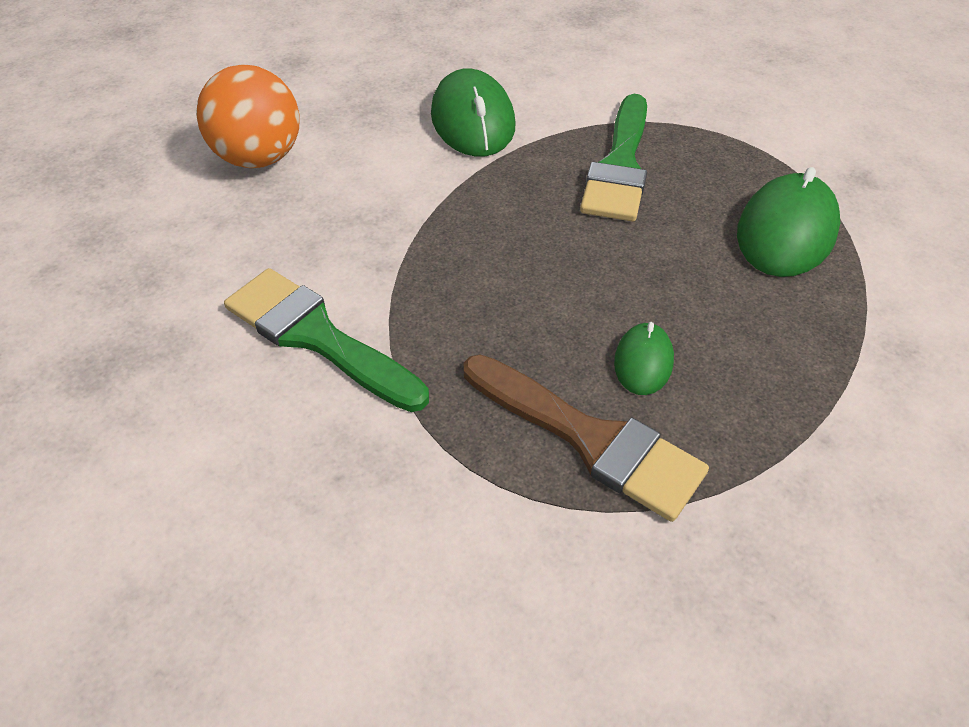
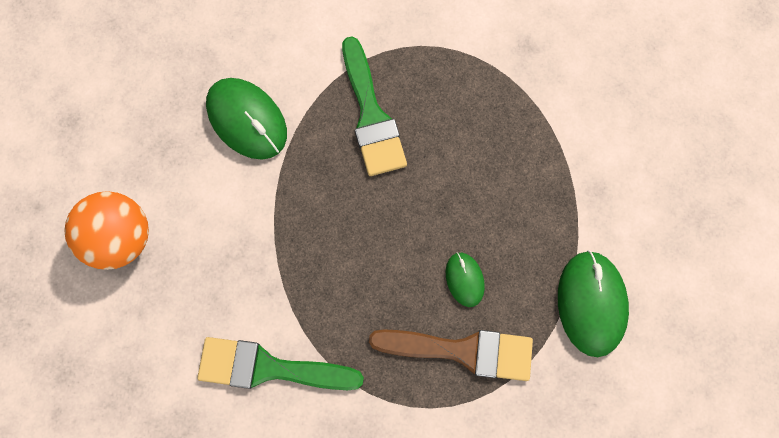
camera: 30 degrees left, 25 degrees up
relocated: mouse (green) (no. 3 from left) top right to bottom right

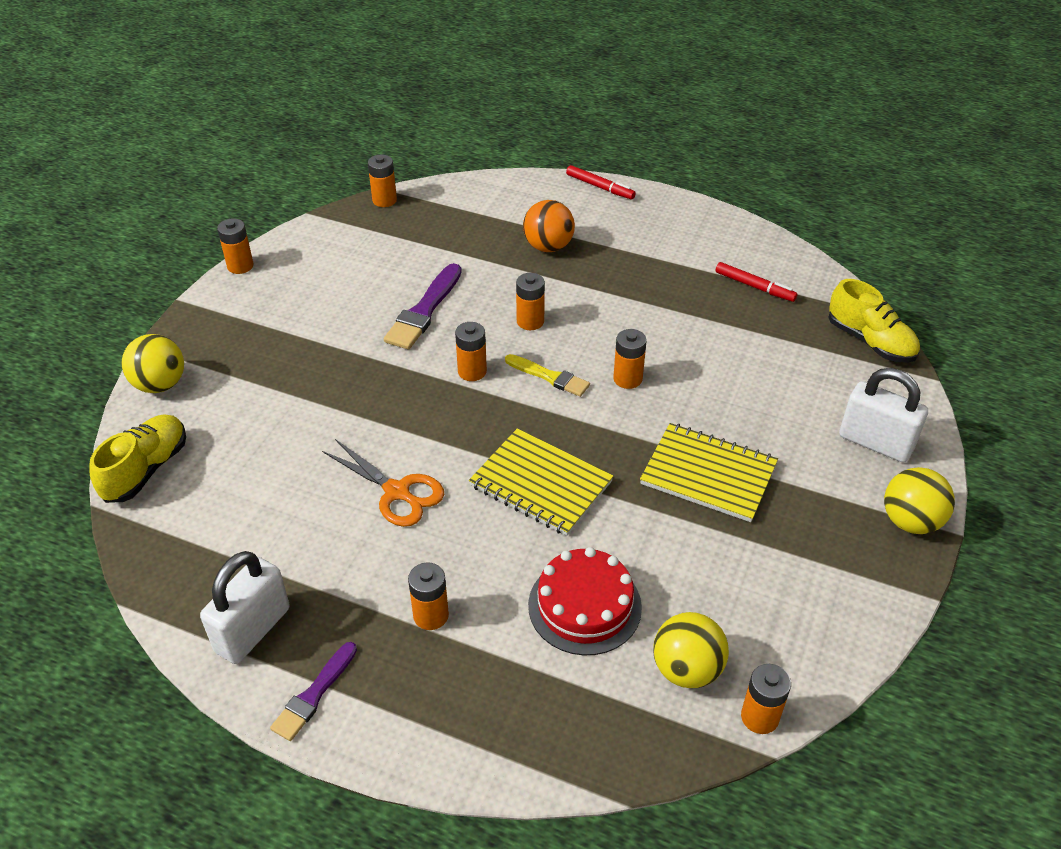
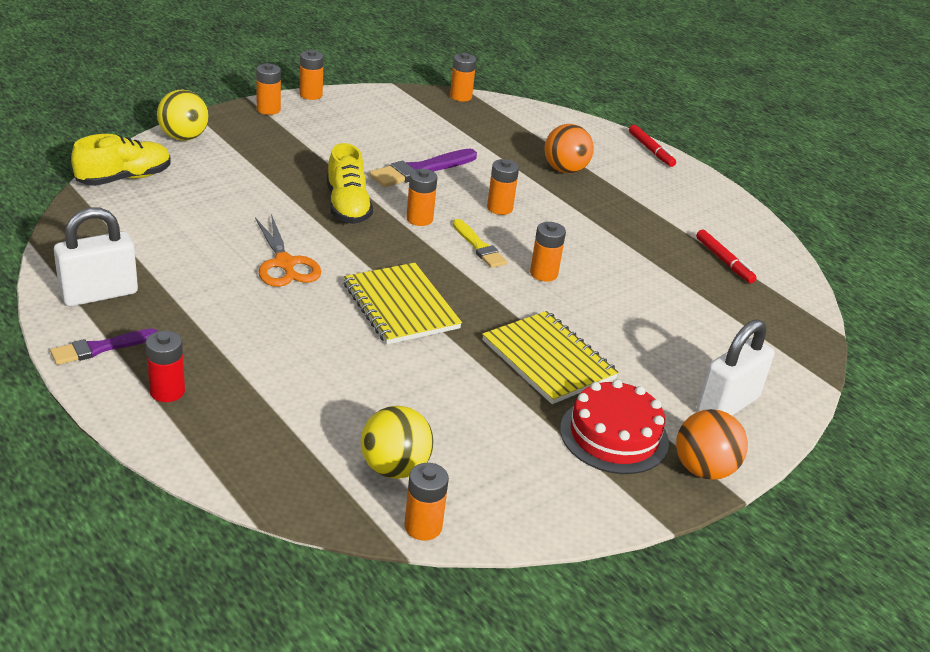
camera: 25 degrees right, 10 degrees down
appeared: battery (red) middle left
relocated: battery (orange) (no. 3 from left in the first image) bottom centre to battery (orange) (no. 1 from left) top left; cake (red) bottom centre to centre; shoe (yellow) (no. 2 from left) middle right to top centre
colour: ball (yellow) (no. 3 from left) middle right to ball (orange) (no. 2 from left) bottom right
spun: padlock (white) (no. 2 from left) middle right = middle right 75 degrees clockwise

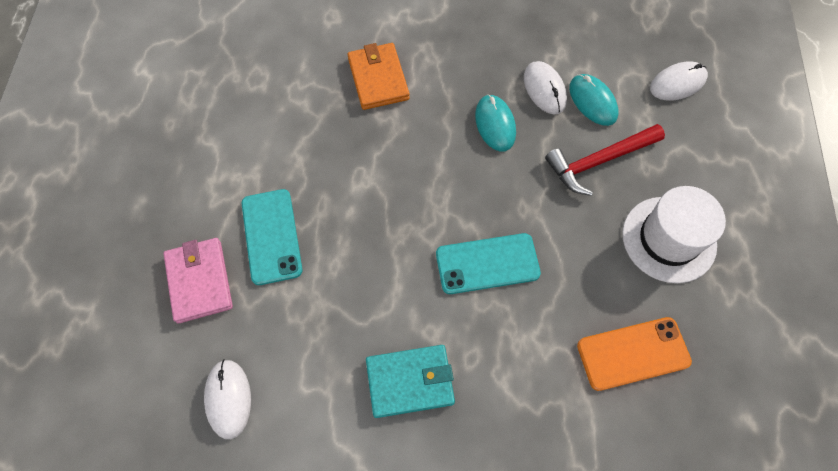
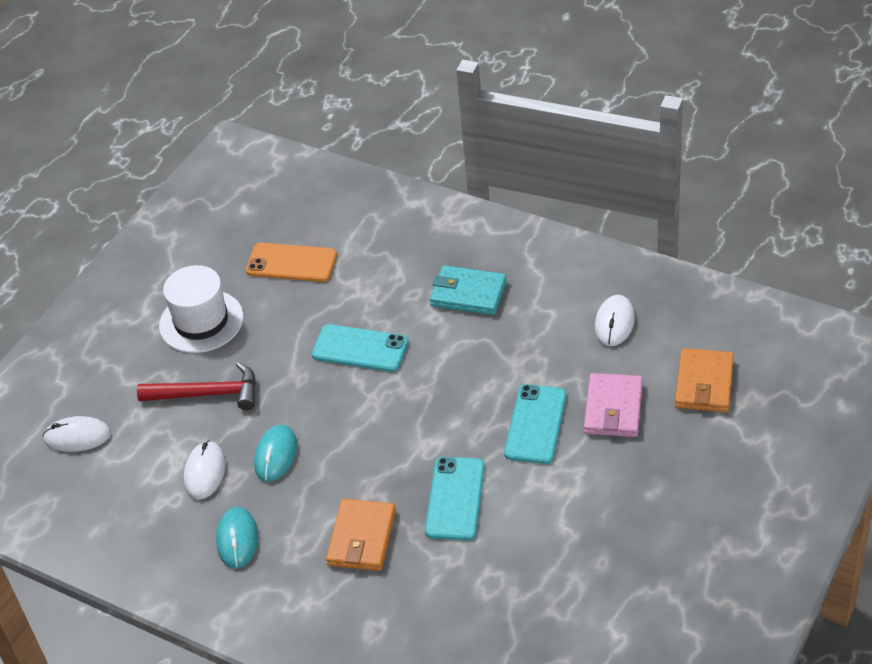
camera: 150 degrees left, 20 degrees down
appeared: phone (turquoise) (no. 2 from left) bottom centre; wallet (orange) (no. 2 from left) middle right
relocated: mouse (turquoise) (no. 2 from left in the first image) top right to mouse (turquoise) (no. 1 from left) bottom left

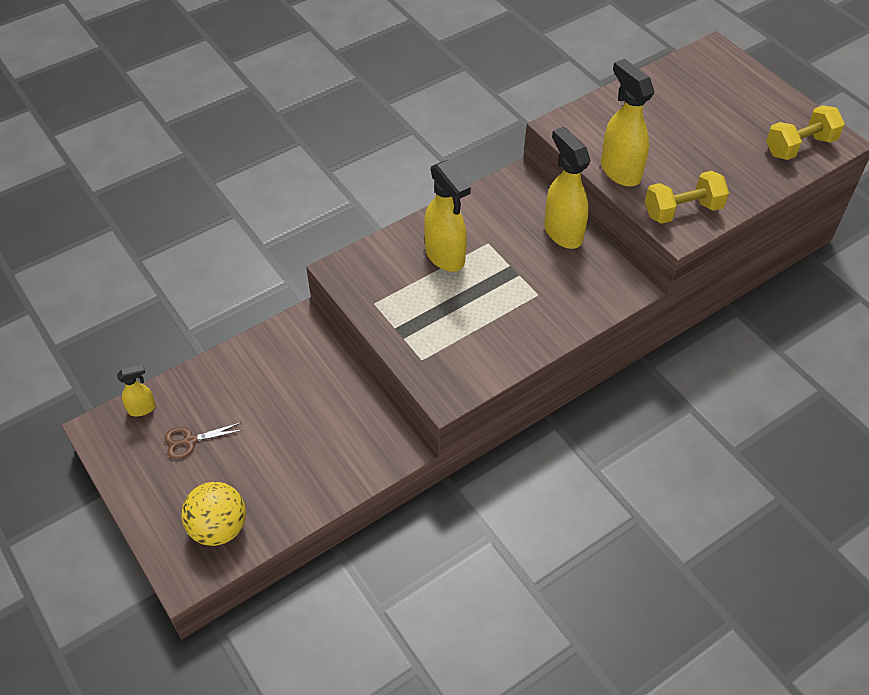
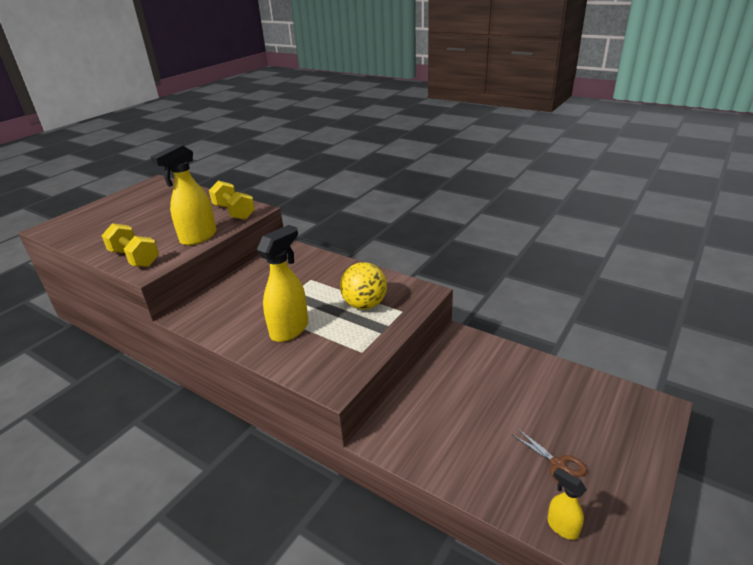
camera: 110 degrees left, 20 degrees down
missing: spray bottle (yellow) (no. 3 from left) top centre
relocated: ball (yellow) bottom left to centre; dumbbell (yellow) (no. 2 from left in the first image) top right to dumbbell (yellow) (no. 1 from left) middle left

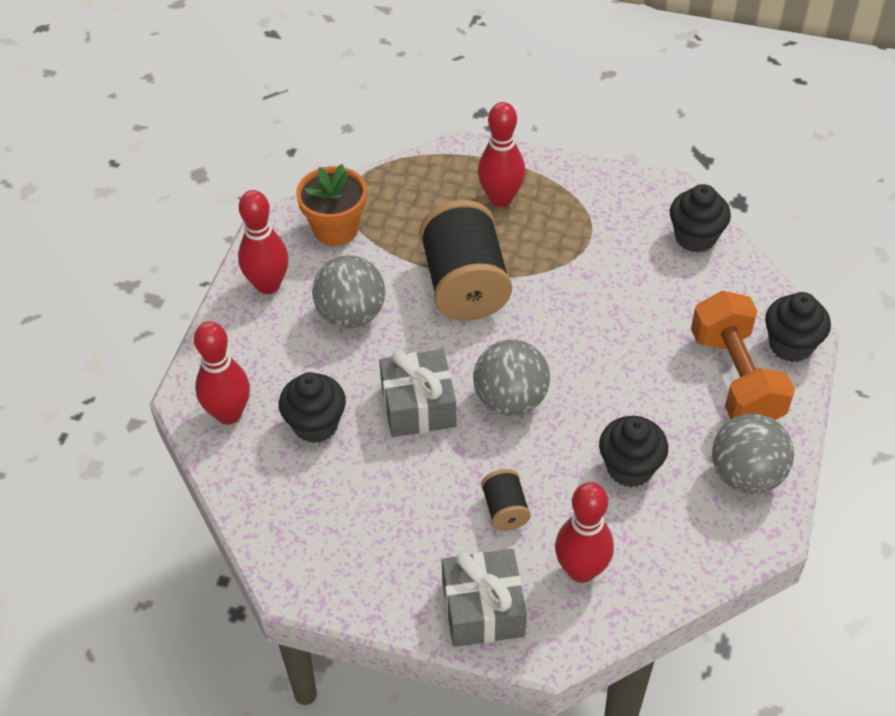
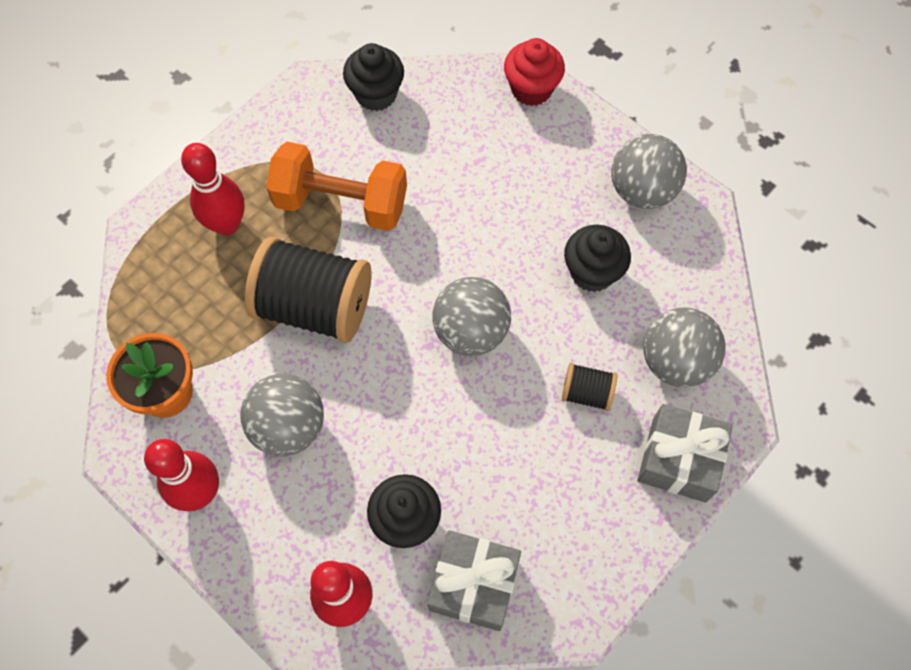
camera: 65 degrees left, 15 degrees up
relocated: gift (grey) (no. 1 from left) centre to bottom centre; dumbbell (orange) middle right to top centre
exchanged: bowling pin (red) (no. 4 from left) bottom centre to ball (grey) (no. 4 from left) middle right
colour: cupcake (black) (no. 4 from left) middle right to cupcake (red) top centre

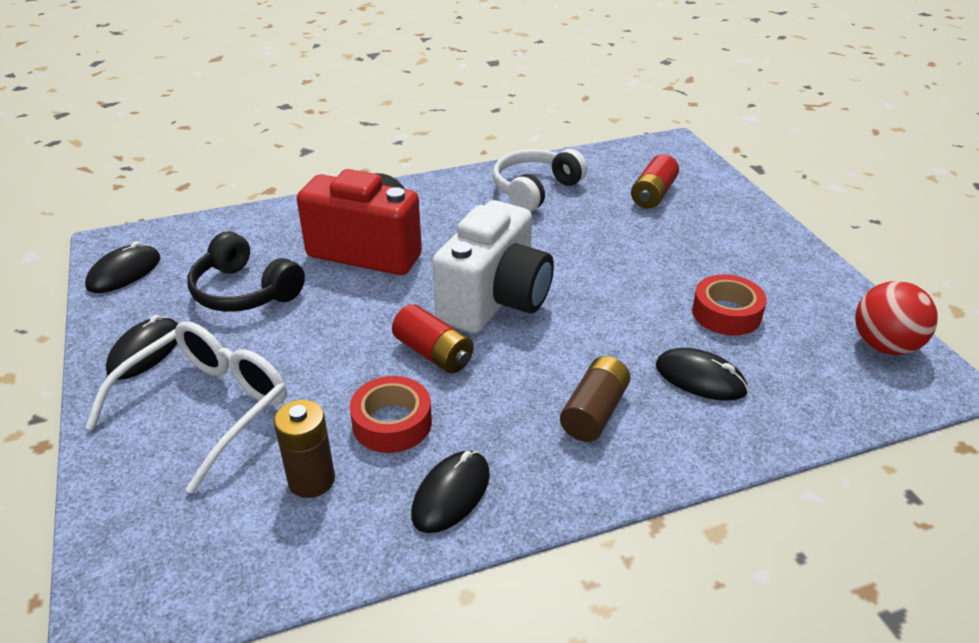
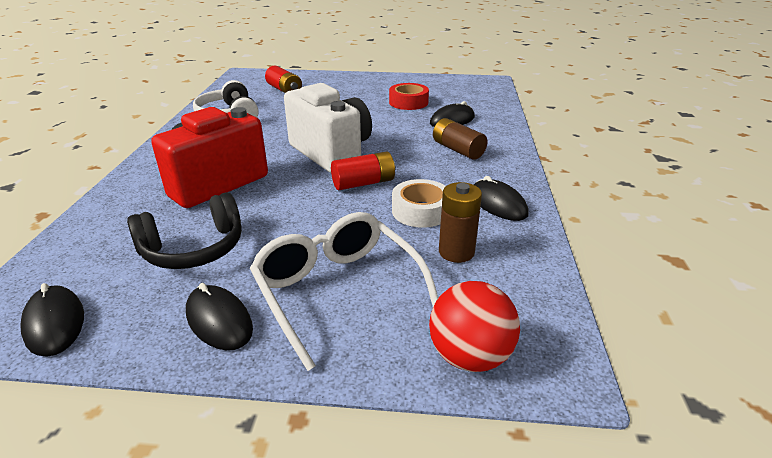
camera: 65 degrees left, 5 degrees down
relocated: ball (red) middle right to bottom centre
colour: tape (red) (no. 1 from left) centre to tape (white) centre

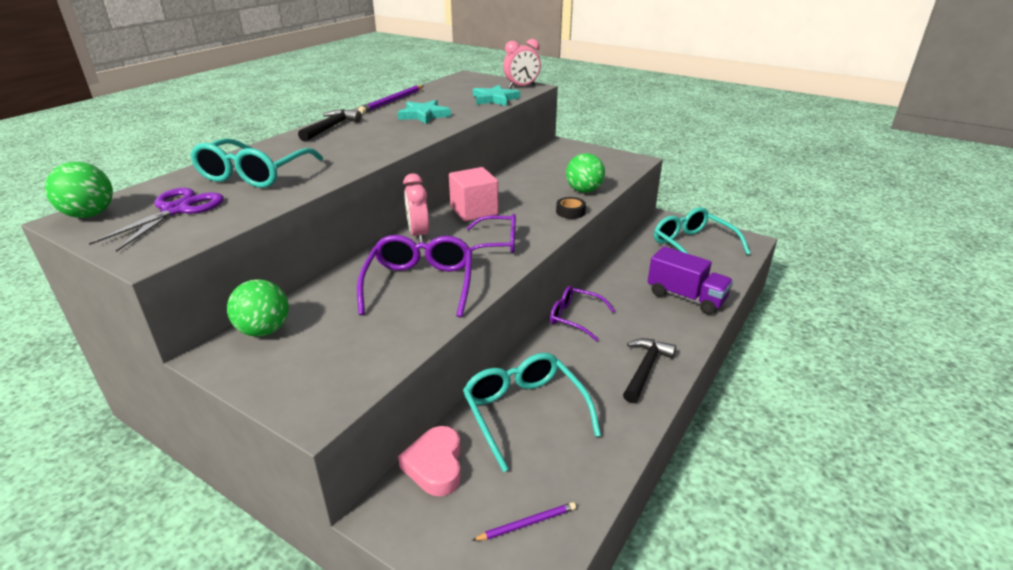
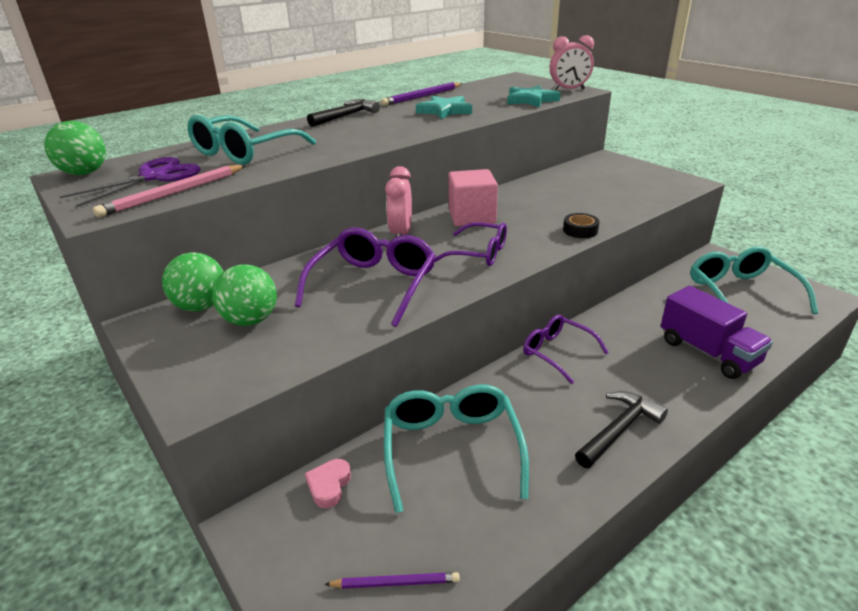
camera: 20 degrees right, 0 degrees up
appeared: pencil (pink) top left
relocated: ball (green) (no. 3 from left) top centre to middle left
size: heart (pink) bottom centre = bottom centre x0.62

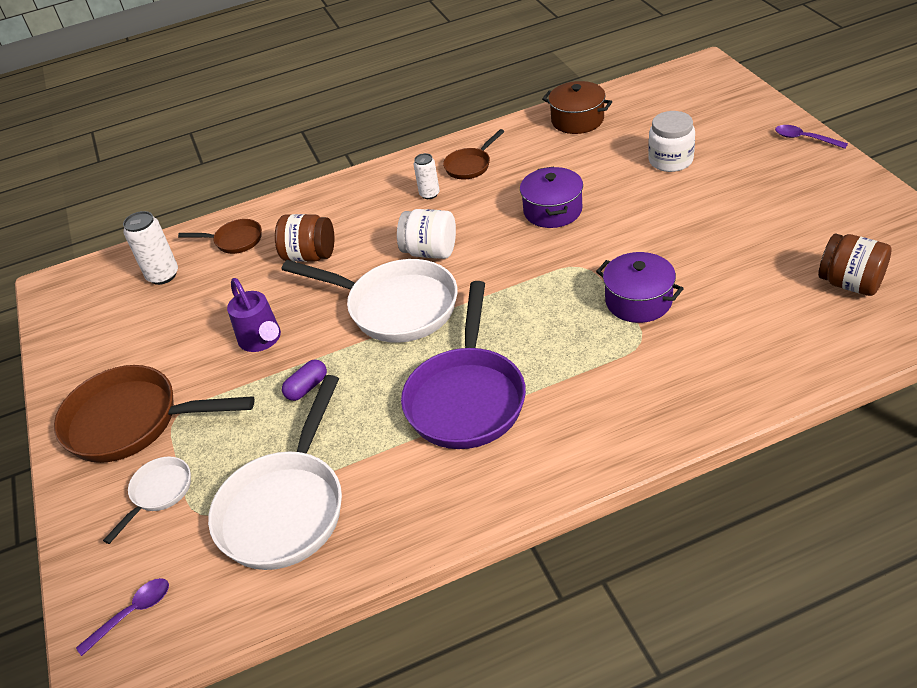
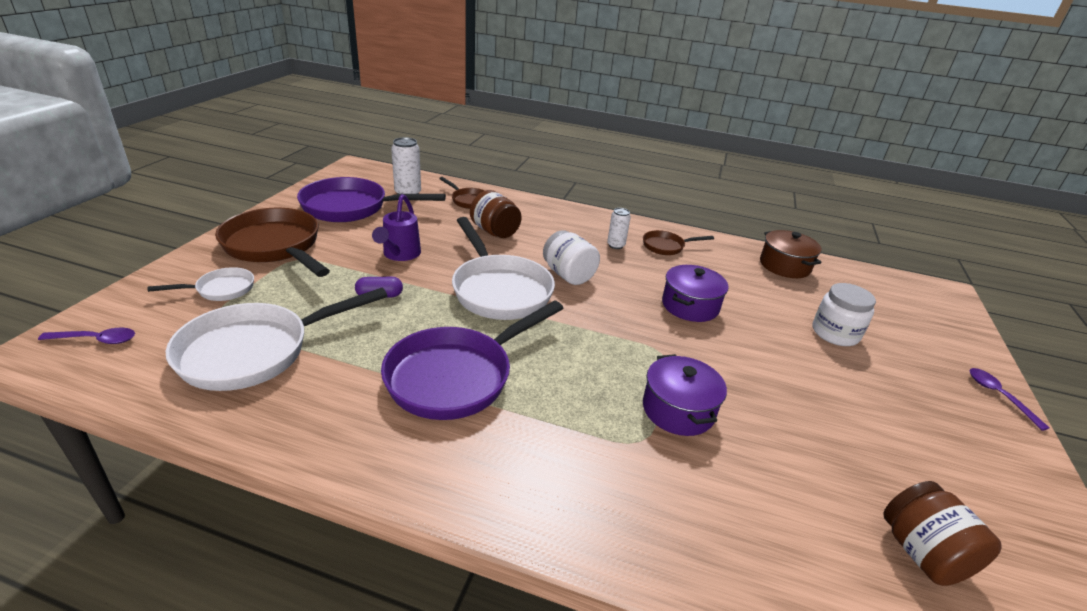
camera: 30 degrees right, 10 degrees down
appeared: pan (purple) (no. 1 from left) top centre

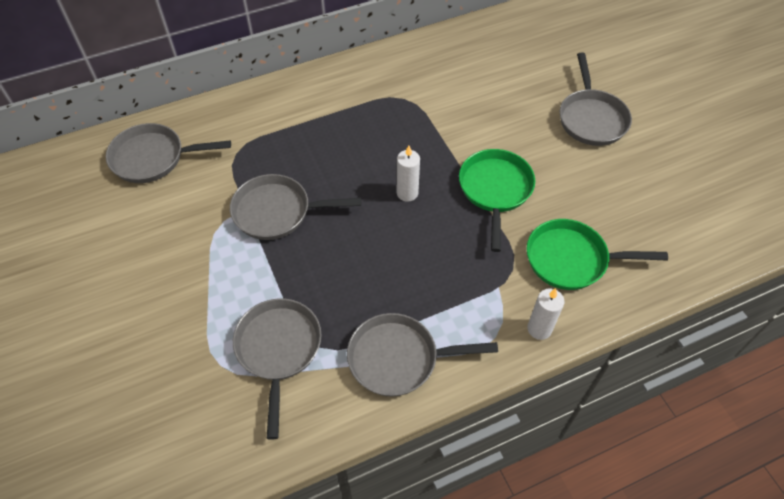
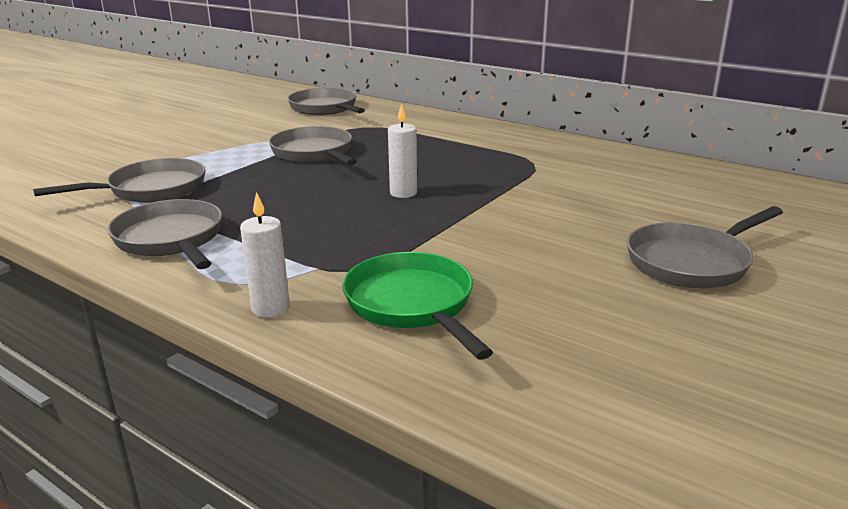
camera: 60 degrees right, 30 degrees down
missing: pan (green) (no. 1 from left) centre

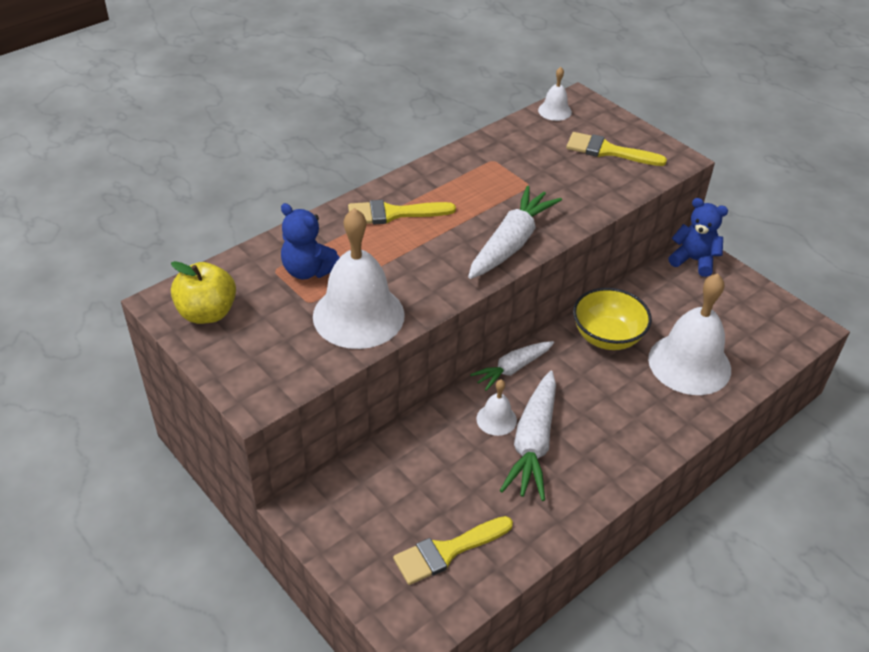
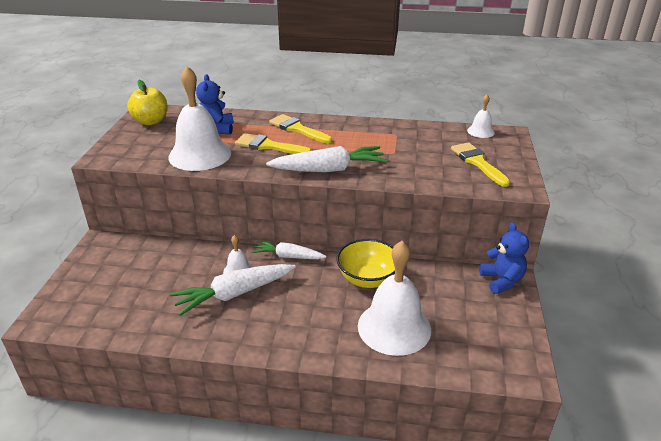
camera: 50 degrees right, 10 degrees down
relocated: brush (yellow) (no. 2 from left in the first image) bottom centre to brush (yellow) (no. 1 from left) top centre

